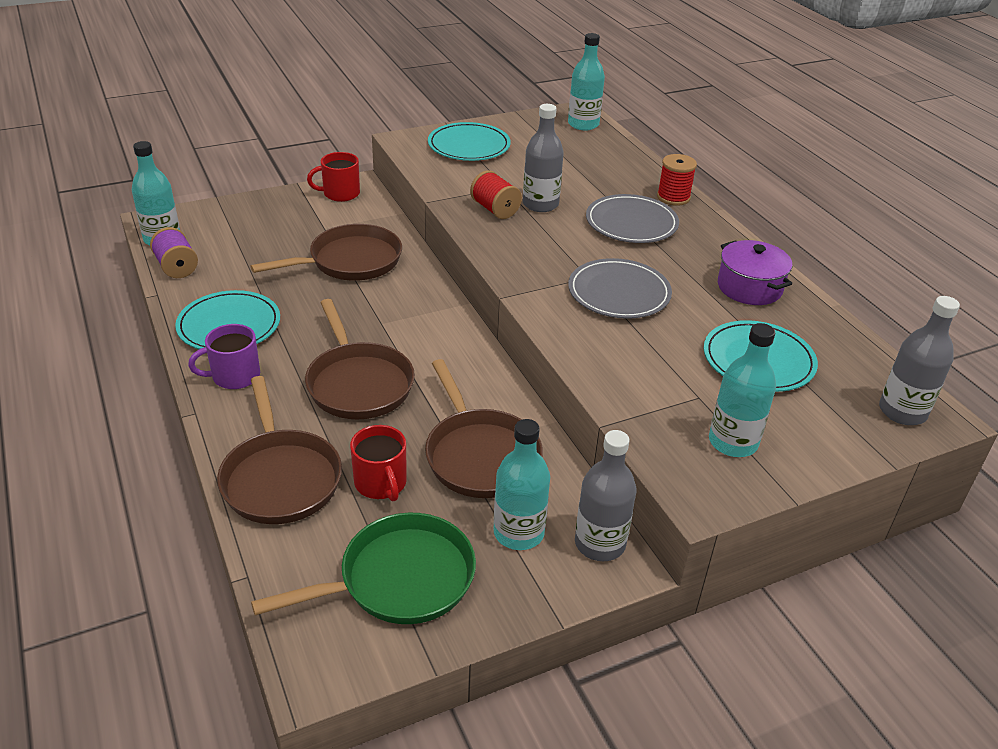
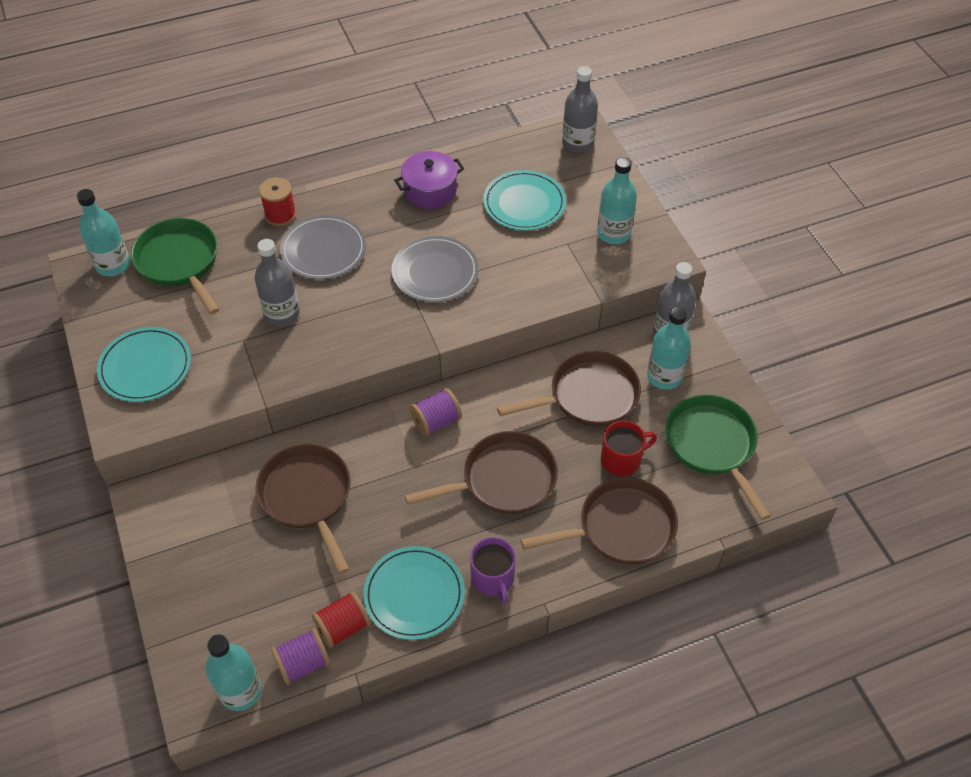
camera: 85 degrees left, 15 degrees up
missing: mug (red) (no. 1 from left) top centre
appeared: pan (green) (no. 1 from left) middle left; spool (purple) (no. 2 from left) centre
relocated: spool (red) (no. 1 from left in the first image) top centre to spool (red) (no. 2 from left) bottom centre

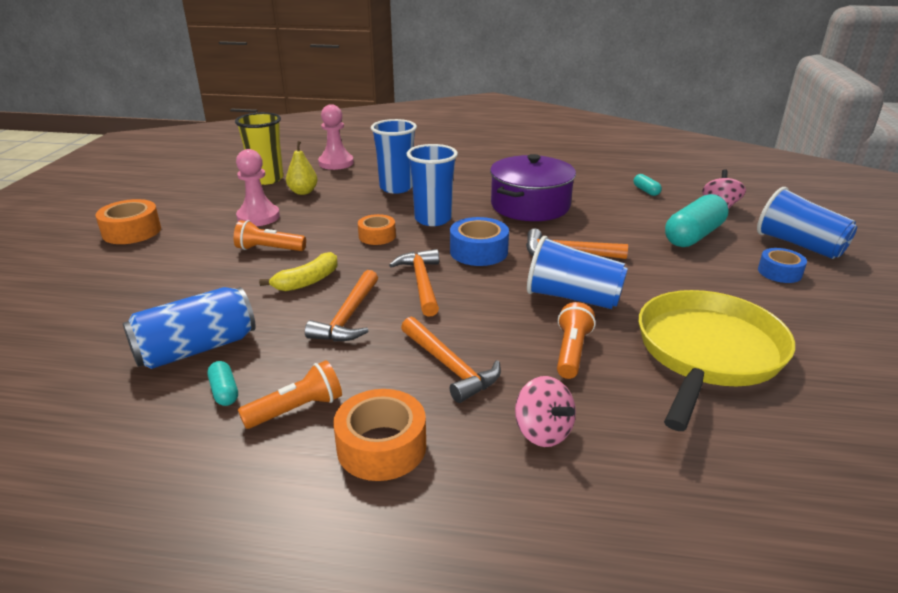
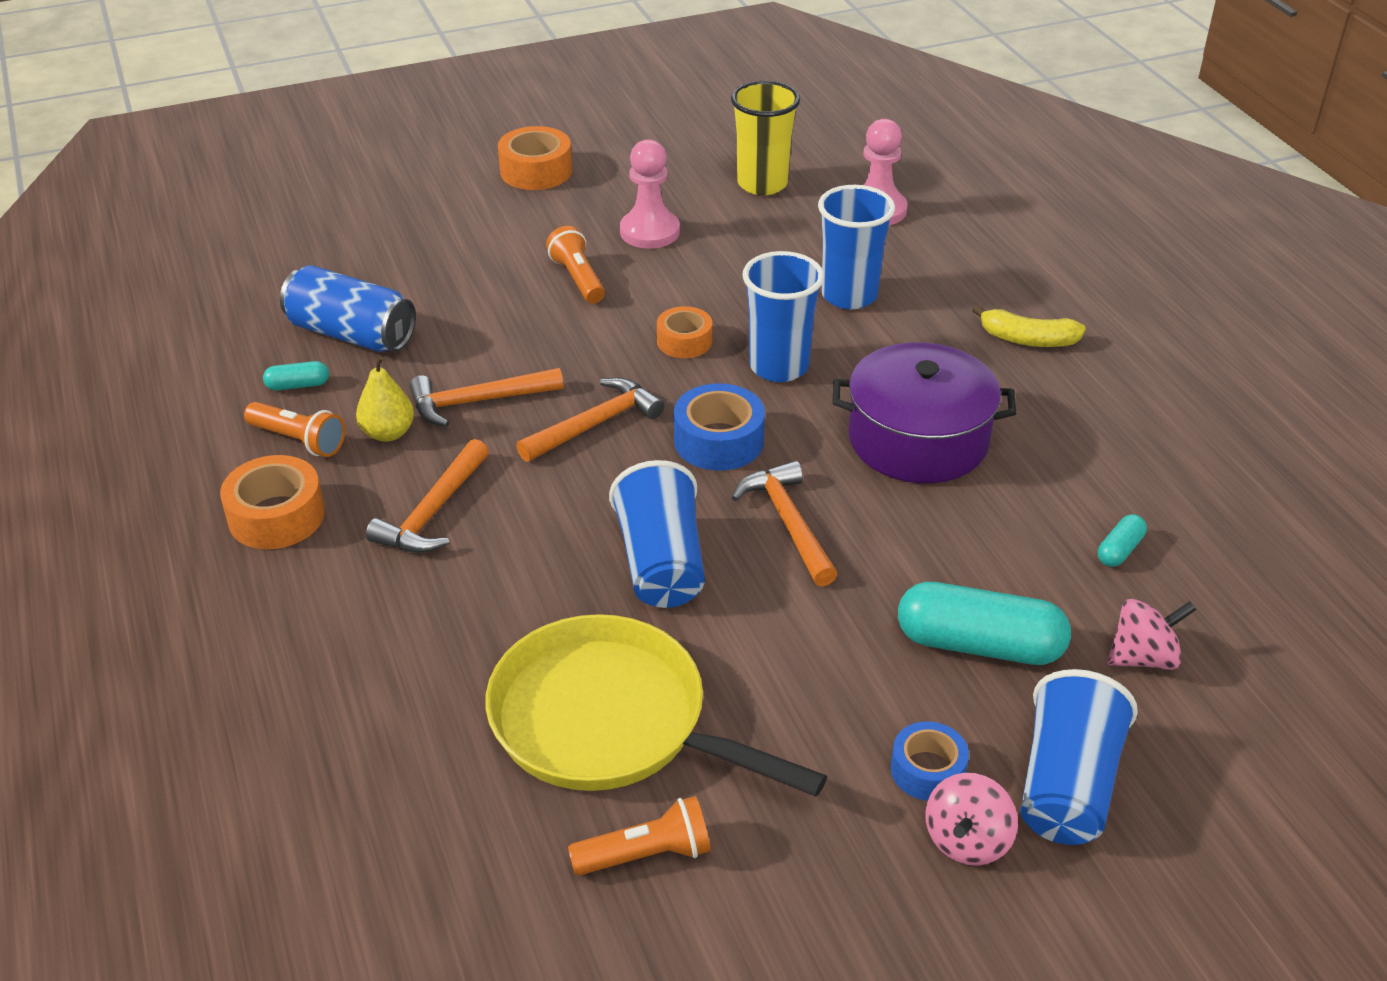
camera: 60 degrees right, 10 degrees up
relocated: banana (yellow) middle left to top right; pear (yellow) top centre to middle left; spinning top (pink) (no. 1 from left) bottom centre to bottom right; flashlight (orange) (no. 3 from left) centre to bottom centre
spun: capsule (turquoise) (no. 1 from left) middle left = middle left 45 degrees clockwise; pan (yellow) middle right = bottom centre 150 degrees counterclockwise

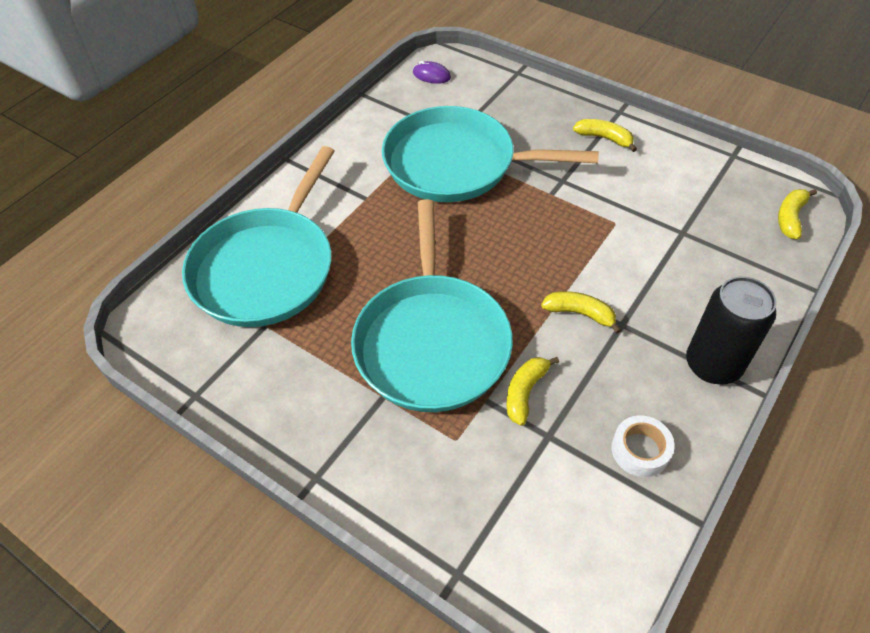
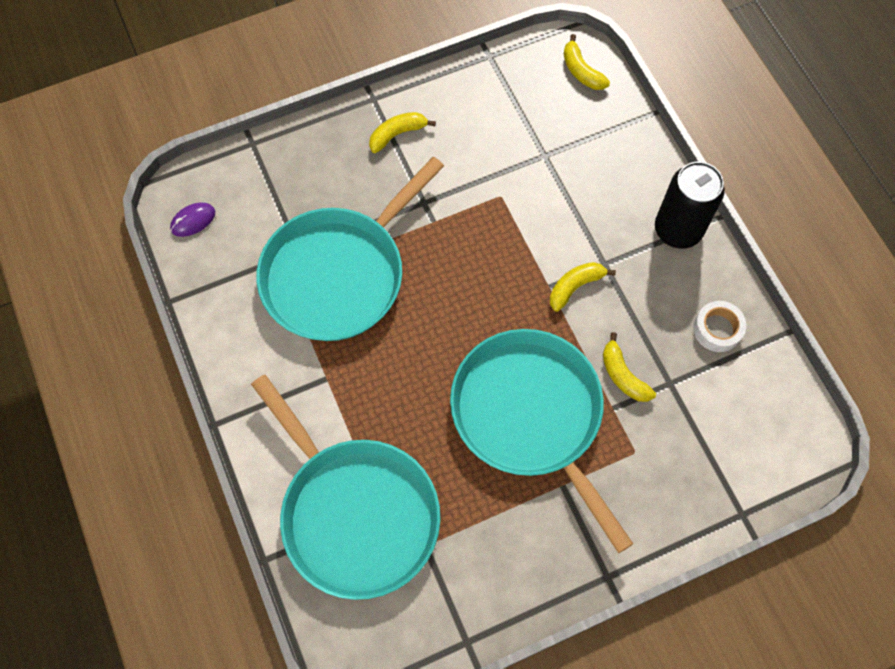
camera: 60 degrees left, 15 degrees up
spun: pan (turquoise) (no. 2 from left in the first image) centre = centre 150 degrees counterclockwise

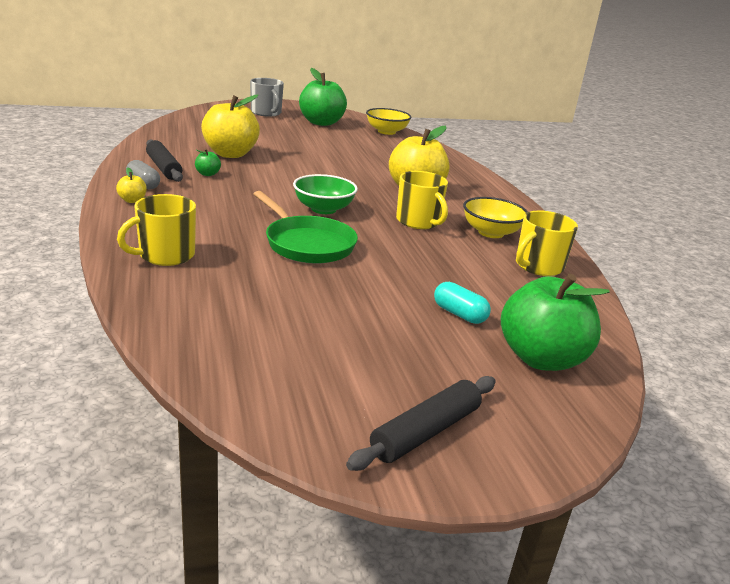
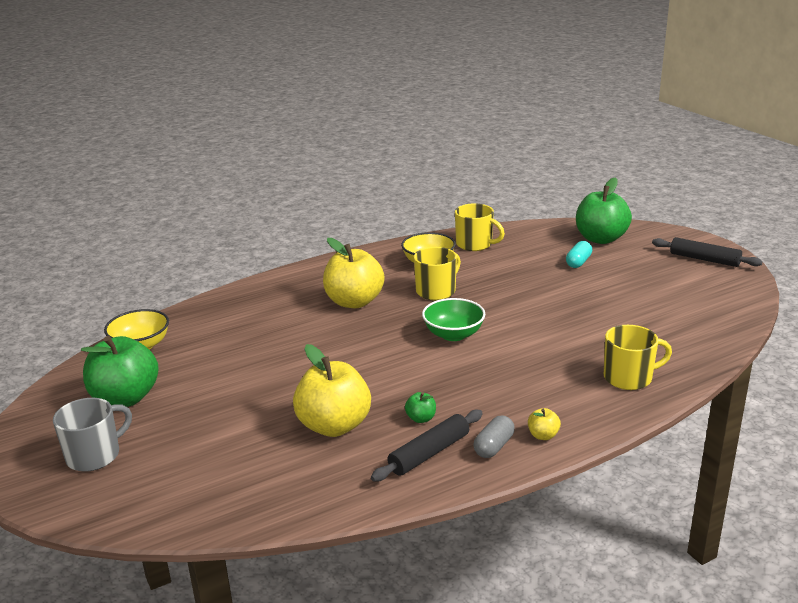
camera: 100 degrees left, 0 degrees up
missing: pan (green) centre
spun: mug (yellow) (no. 1 from left in the first image) middle left = middle right 45 degrees counterclockwise

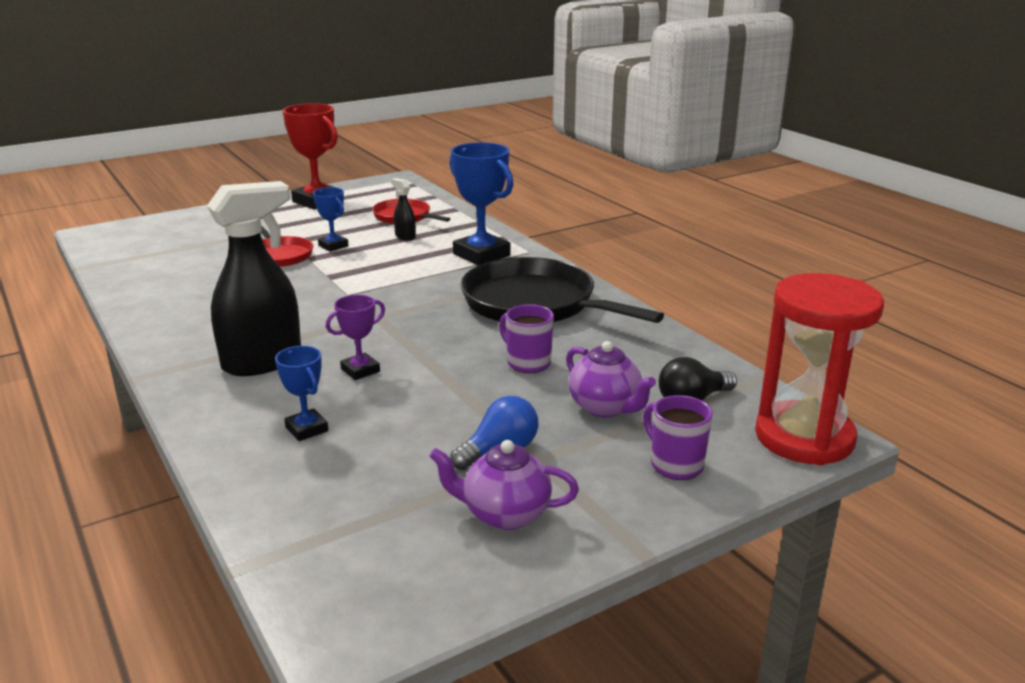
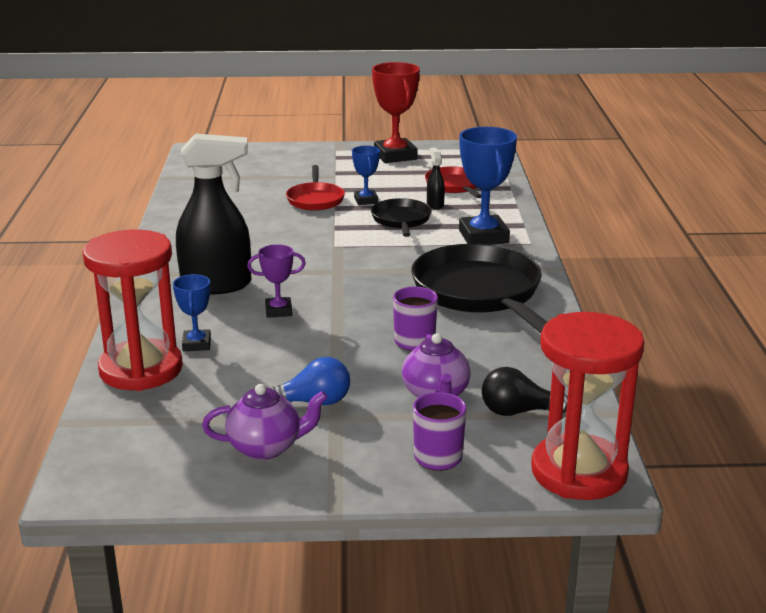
camera: 30 degrees right, 0 degrees up
appeared: hourglass (red) (no. 1 from left) middle left; pan (black) (no. 1 from left) centre
spun: teapot (purple) (no. 1 from left) bottom centre = bottom centre 135 degrees clockwise

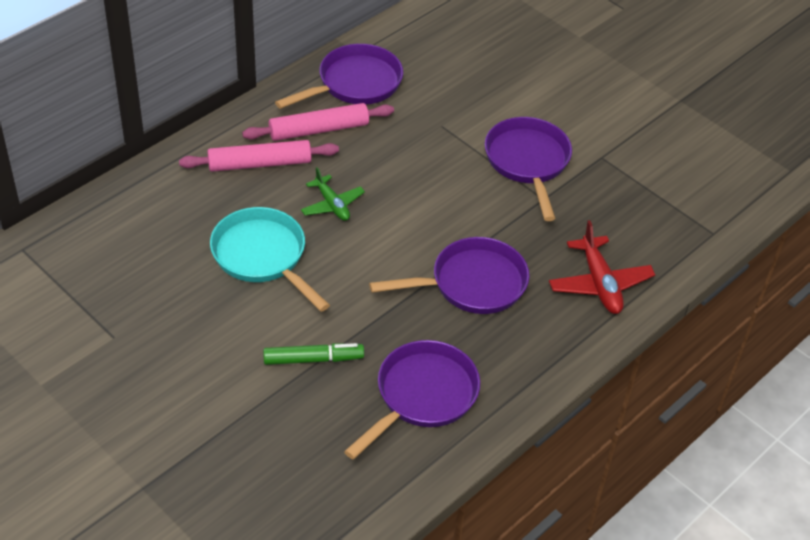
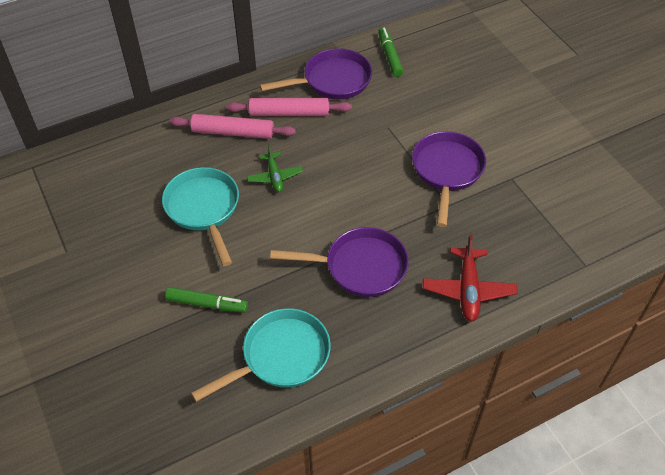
camera: 20 degrees right, 5 degrees up
appeared: marker (green) (no. 2 from left) top centre
colour: pan (purple) (no. 2 from left) bottom centre to pan (turquoise) (no. 2 from left) bottom centre

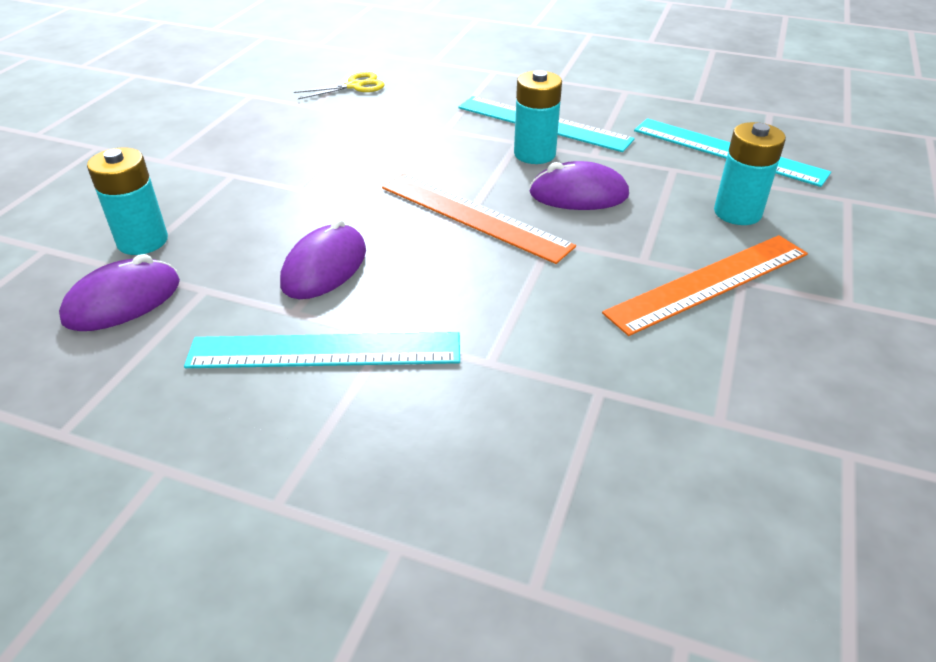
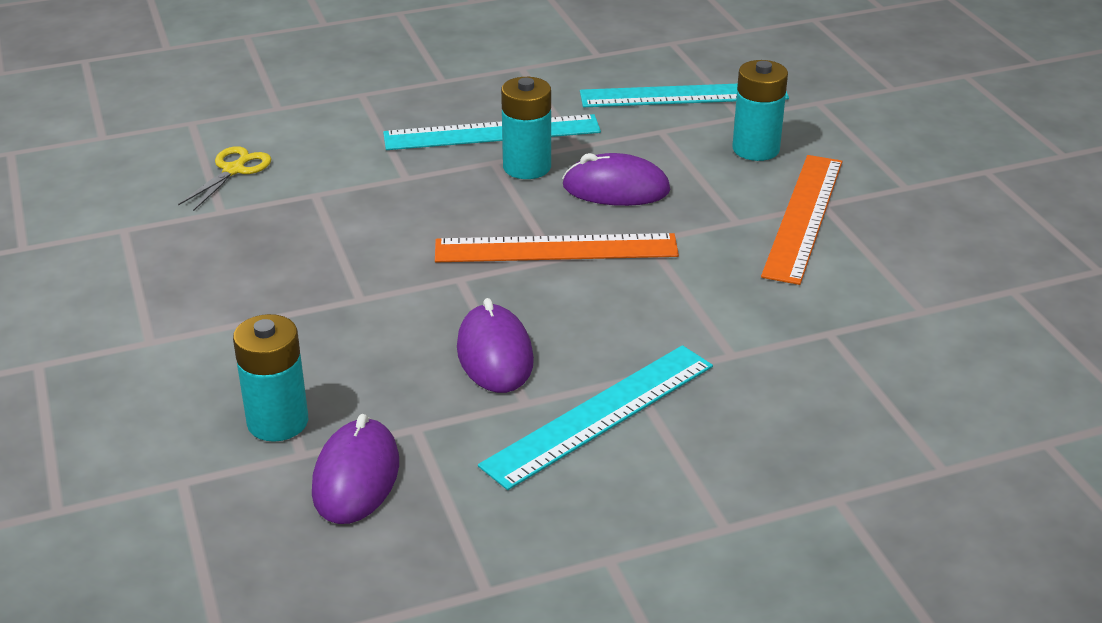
camera: 40 degrees left, 5 degrees down
spun: mouse (purple) (no. 3 from left) top centre = top centre 45 degrees clockwise

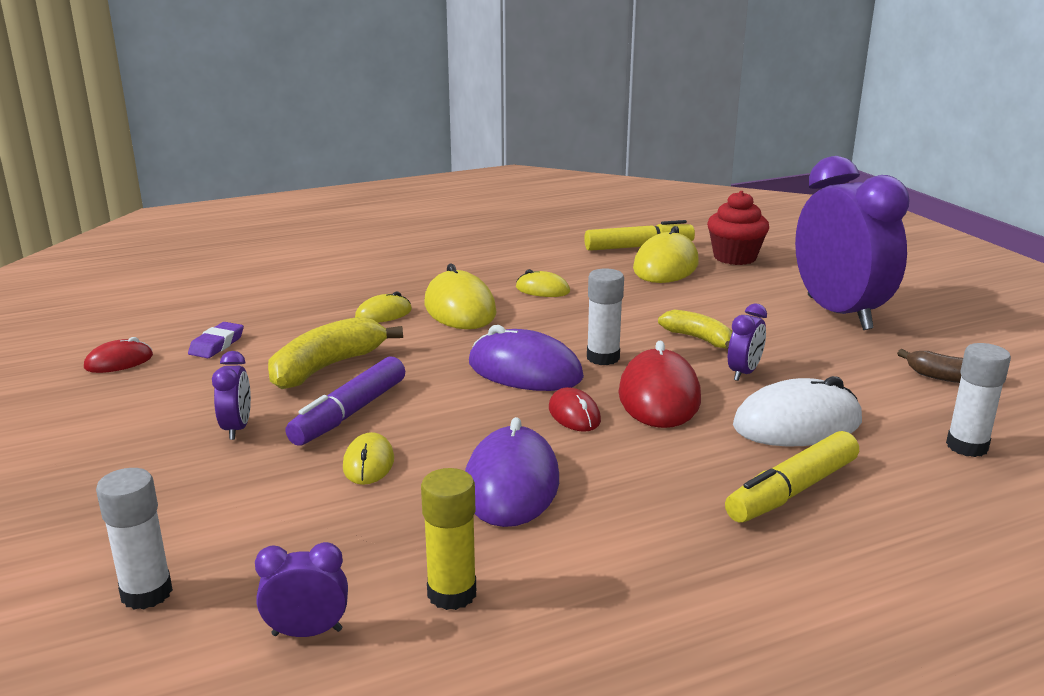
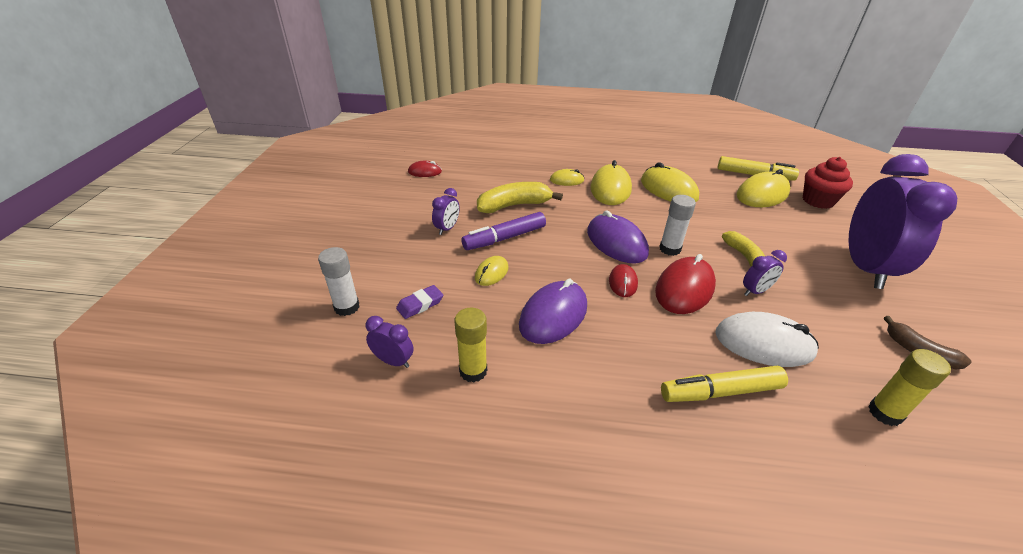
camera: 30 degrees right, 15 degrees up
relocated: eraser (purple) middle left to centre
colour: glue stick (white) (no. 3 from left) middle right to glue stick (yellow) (no. 2 from left) bottom right
size: mouse (yellow) (no. 4 from left) centre = top centre x1.83

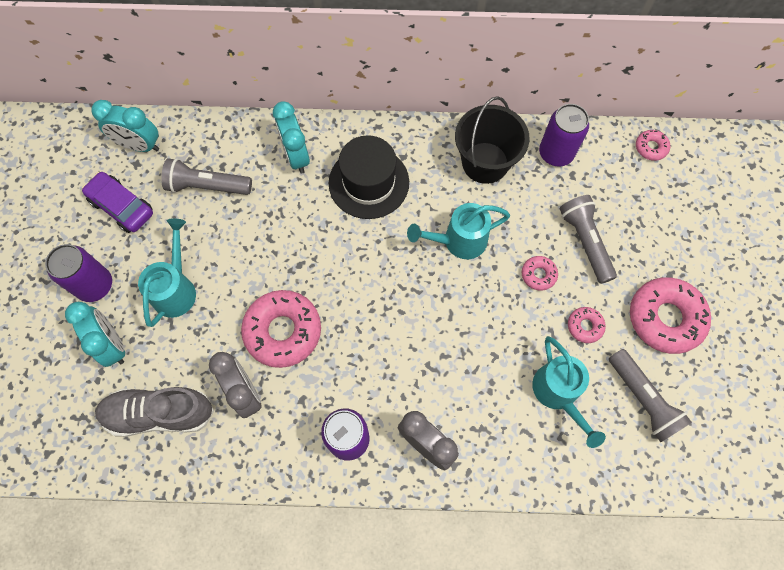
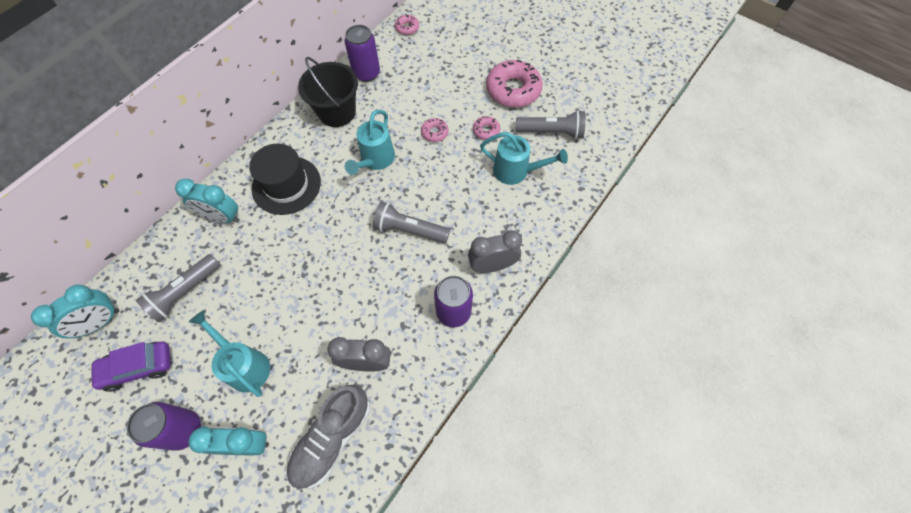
camera: 55 degrees left, 5 degrees down
missing: donut (pink) (no. 1 from left) centre
relocated: flashlight (grey) (no. 2 from left) middle right to centre

